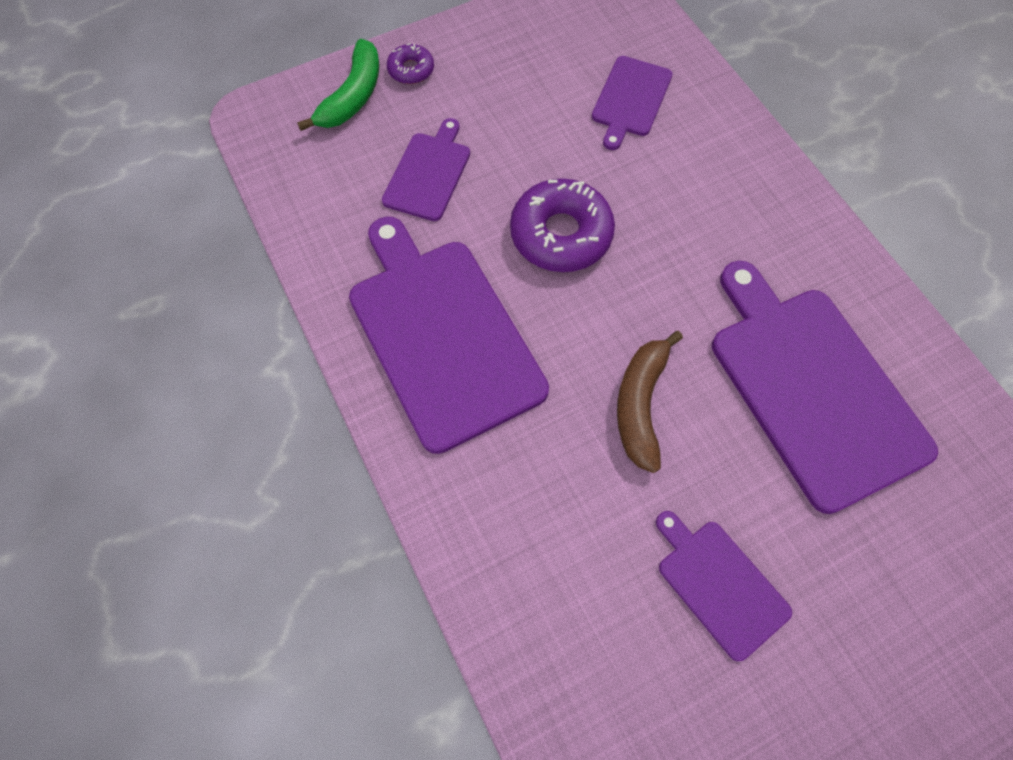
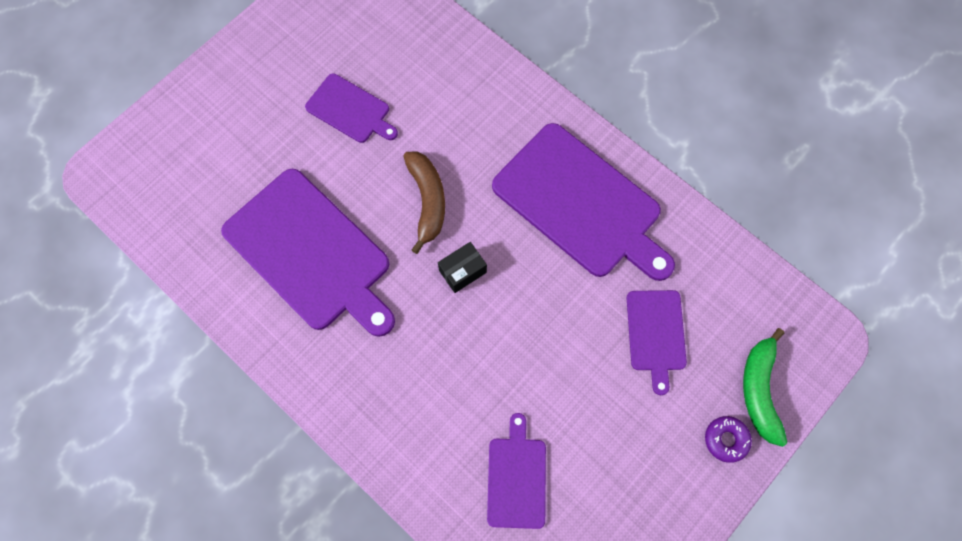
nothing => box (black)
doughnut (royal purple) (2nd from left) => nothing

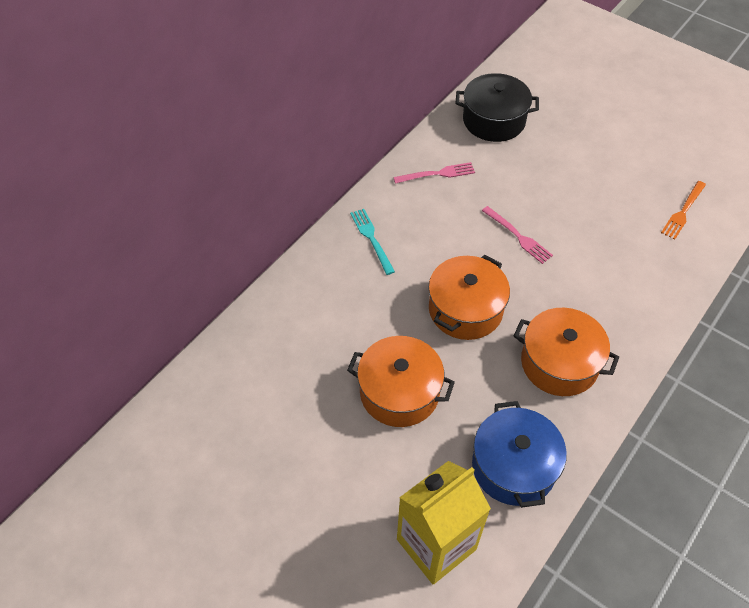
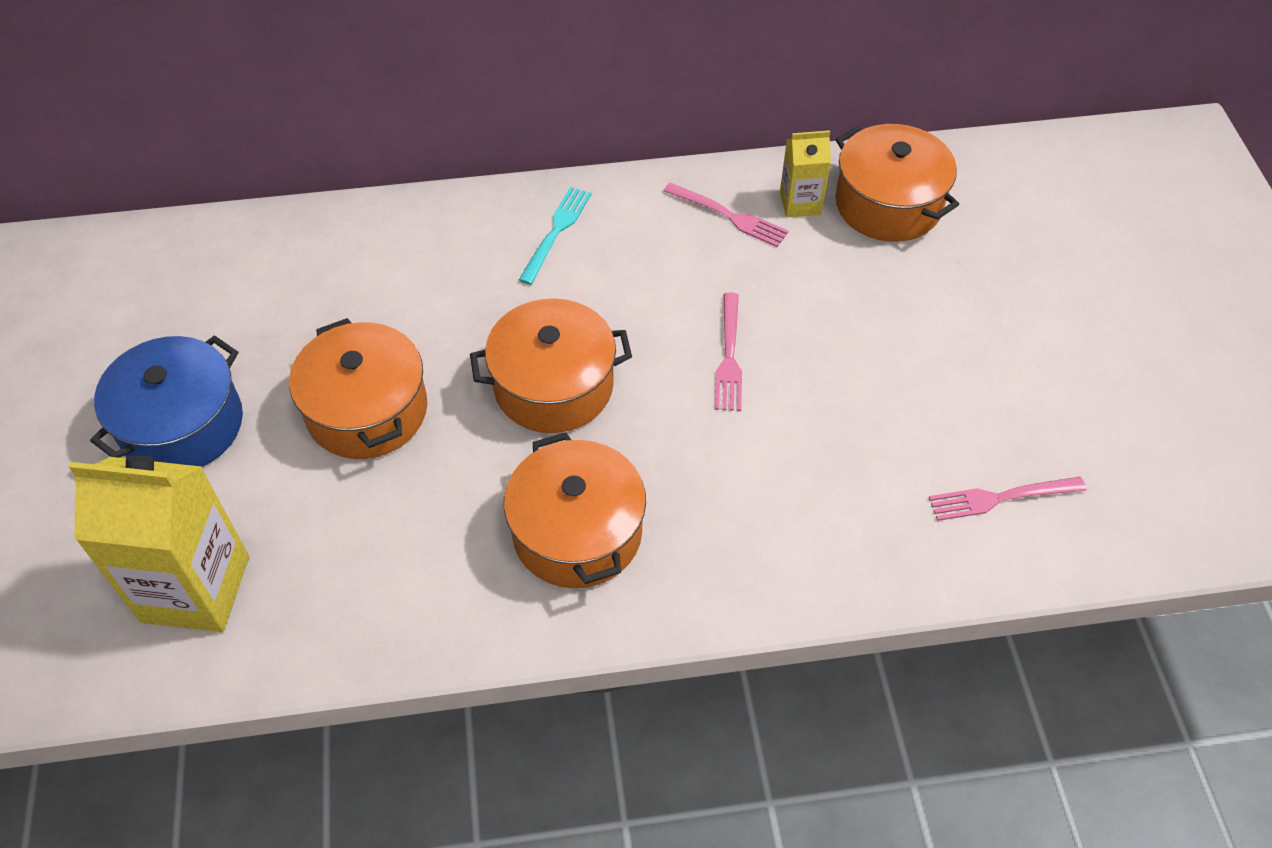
stockpot (cobalt), move
nothing => carton (golden) (2nd from left)
stockpot (black) => stockpot (orange-coloured) (4th from left)
table fork (orange-coloured) => table fork (rose-pink) (3rd from left)

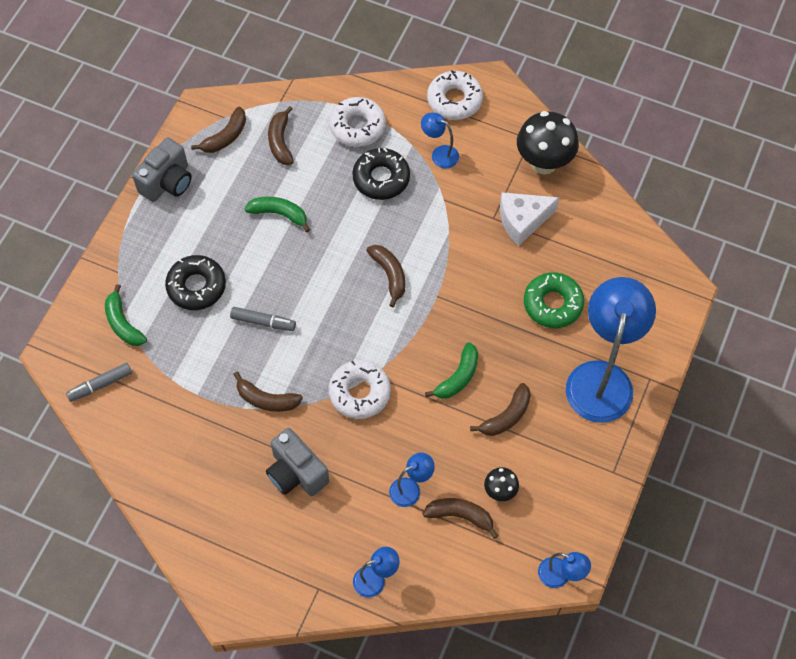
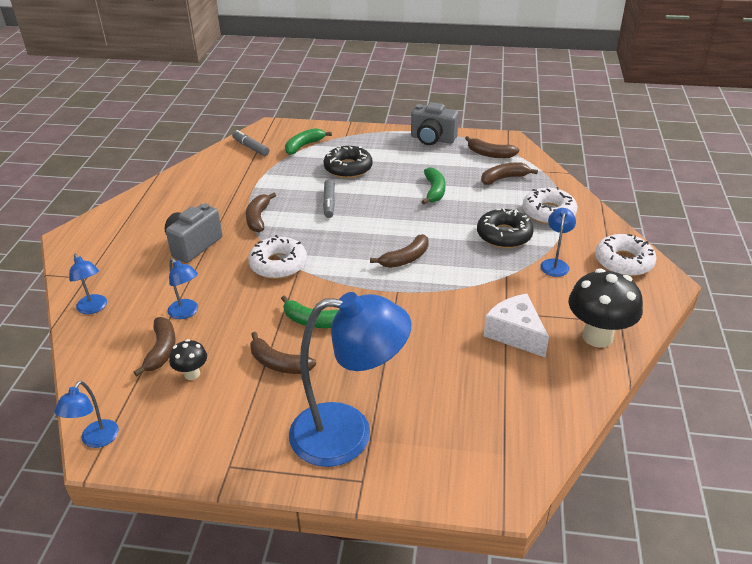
doughnut (emerald) => nothing

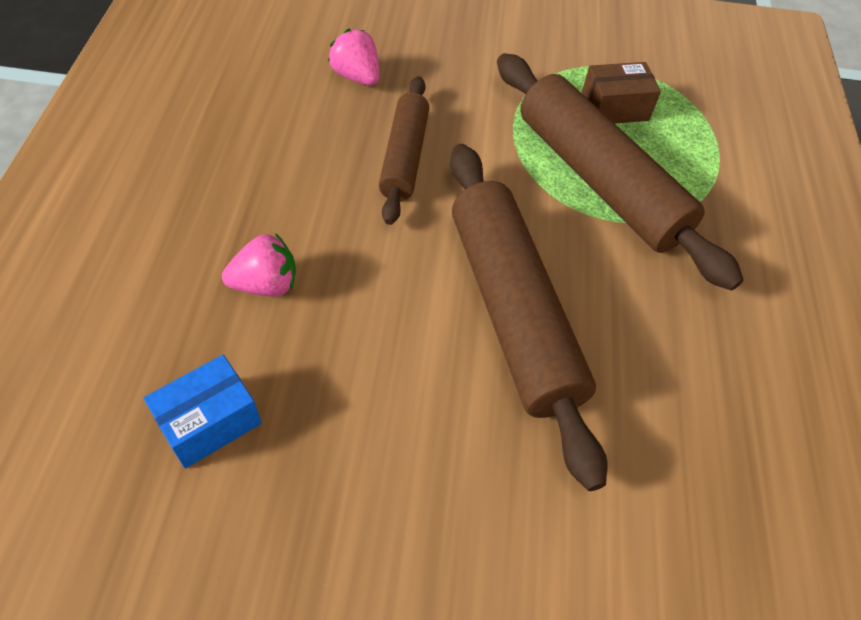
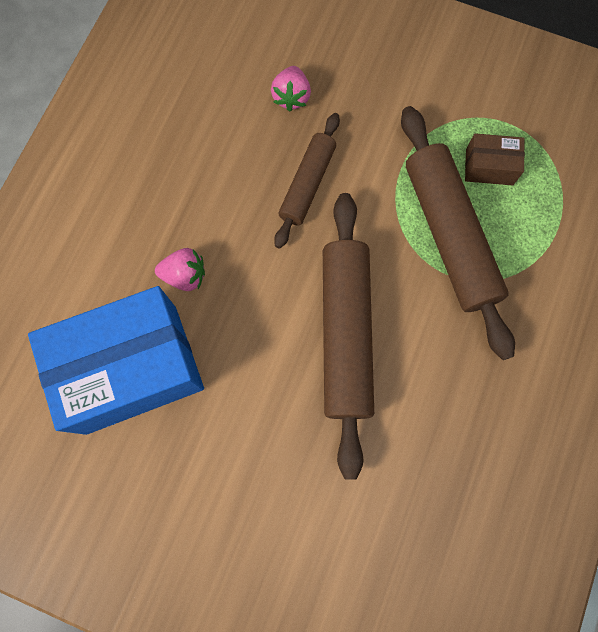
box (cobalt), x2.35
toy strawberry (rose-pink) (2nd from left), 150 degrees counterclockwise

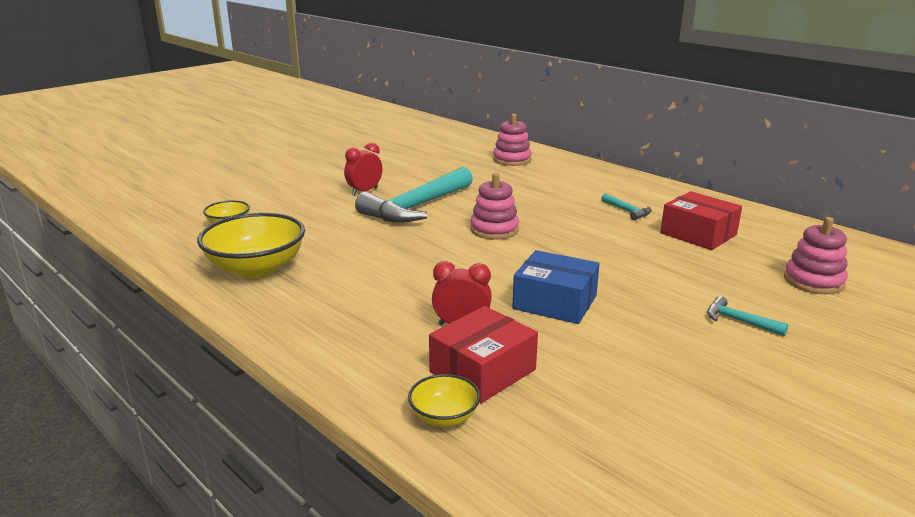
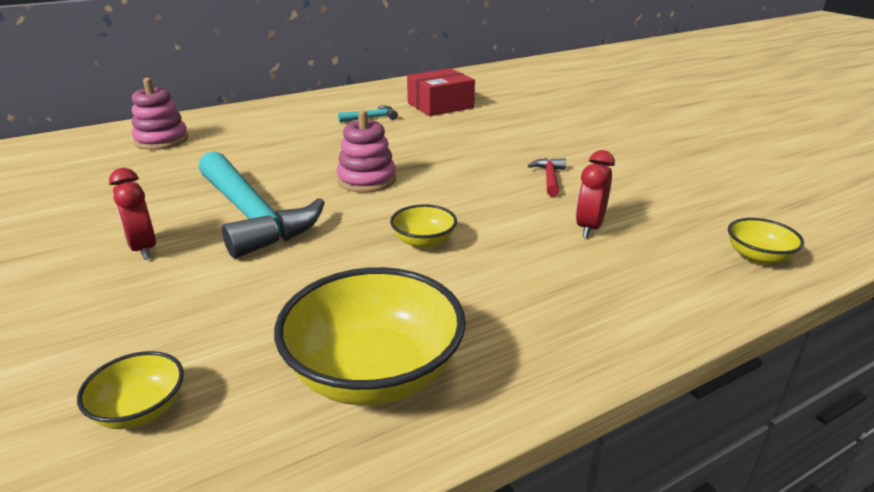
nothing => bowl (golden) (3rd from left)
box (cobalt) => carpenter's hammer (crimson)
box (crimson) (1st from left) => nothing
carpenter's hammer (aqua) (3rd from left) => nothing
ring stacker (rose-pink) (3rd from left) => nothing

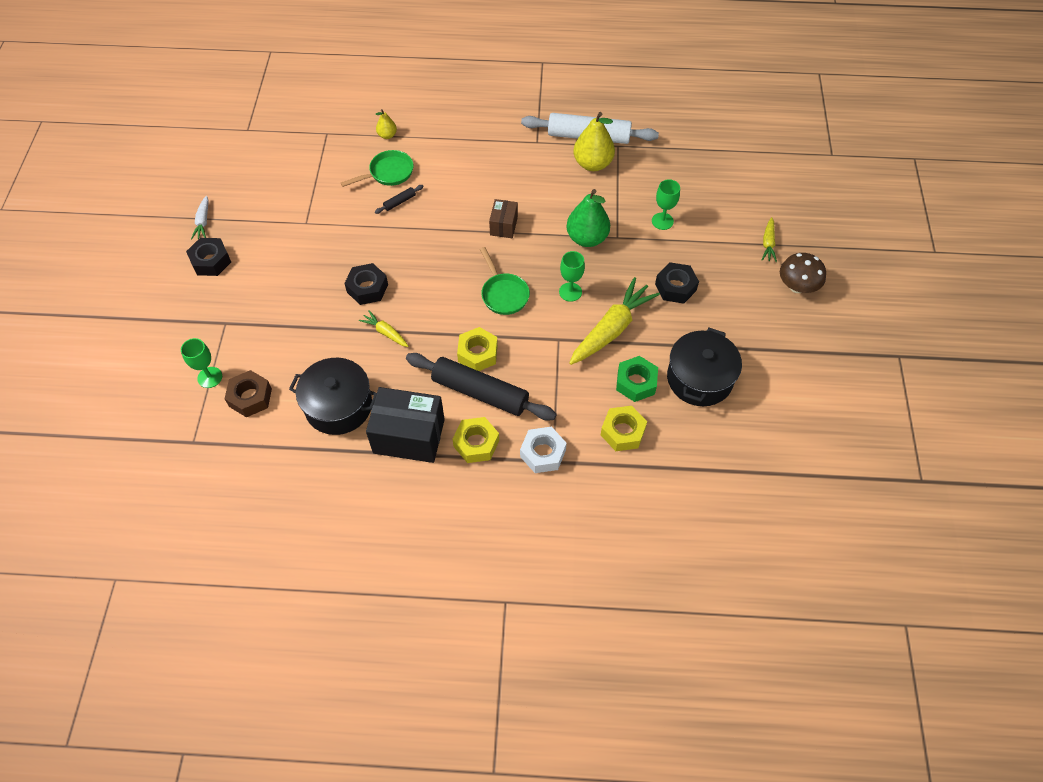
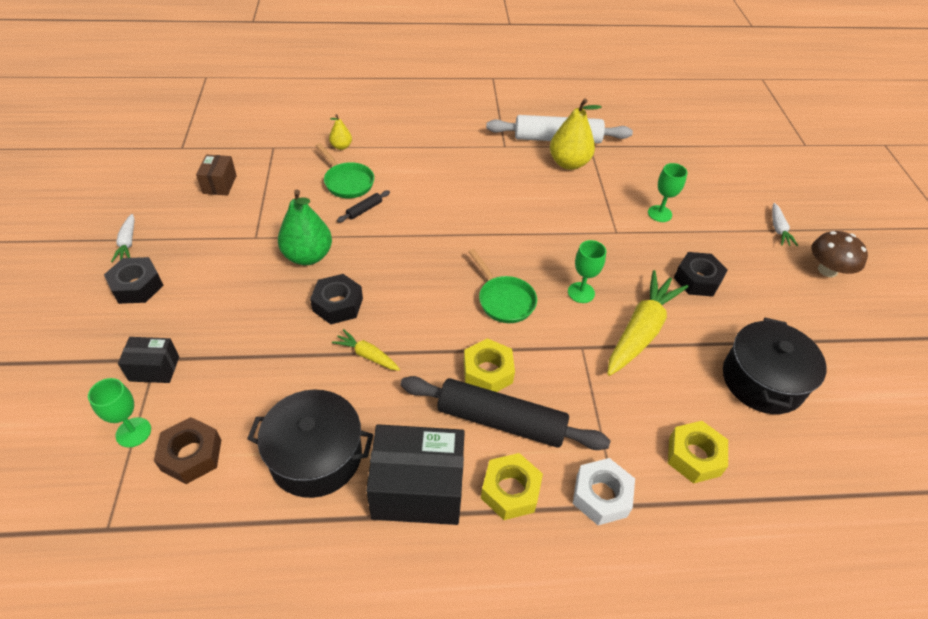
nothing => box (black) (1st from left)
box (brown), move
toy pear (emerald), move
skillet (emerald) (1st from left), 90 degrees clockwise
toy carrot (golden) (3rd from left) => toy carrot (white) (2nd from left)
nut (emerald) => nothing

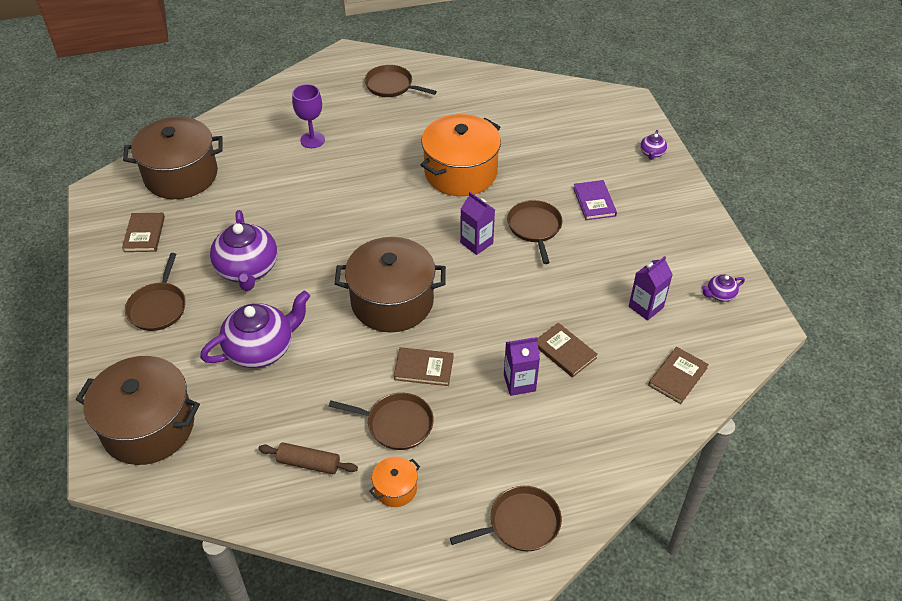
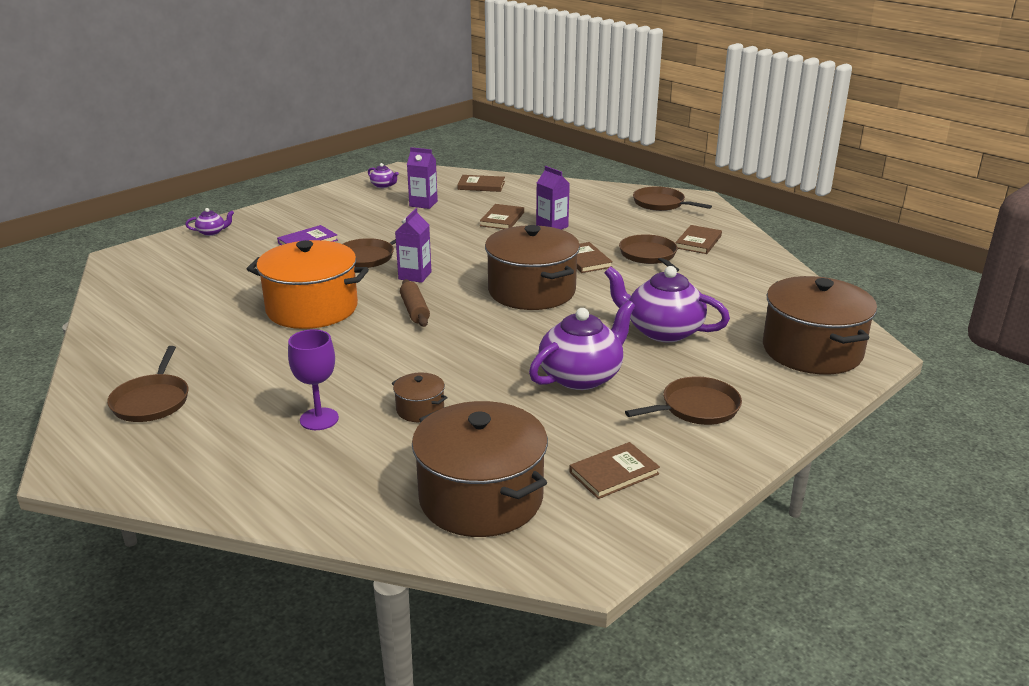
nothing => stockpot (brown) (1st from left)
pastry roller (brown), move
stockpot (orange-coloured) (1st from left) => hardback (brown) (5th from left)

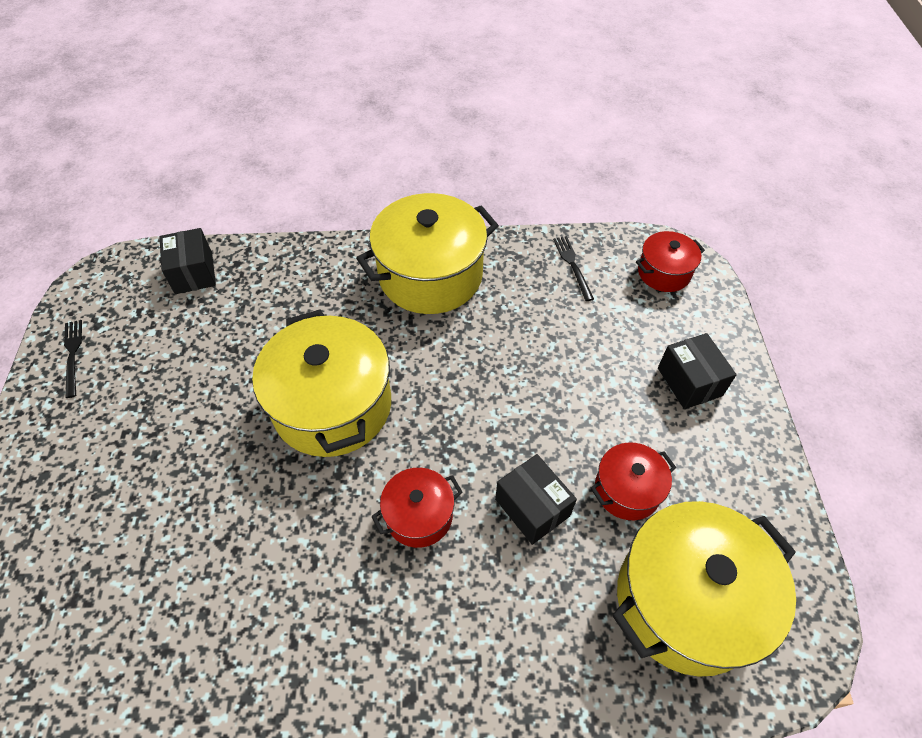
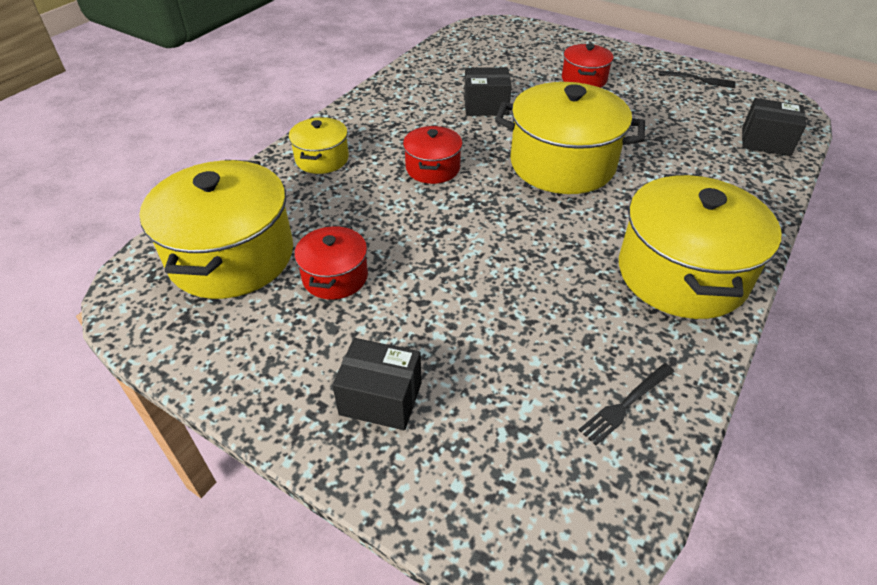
nothing => stockpot (golden) (2nd from left)
box (black) (2nd from left), move
stockpot (crimson) (3rd from left), move
table fork (black) (2nd from left in the first image) => table fork (black) (1st from left), 120 degrees clockwise

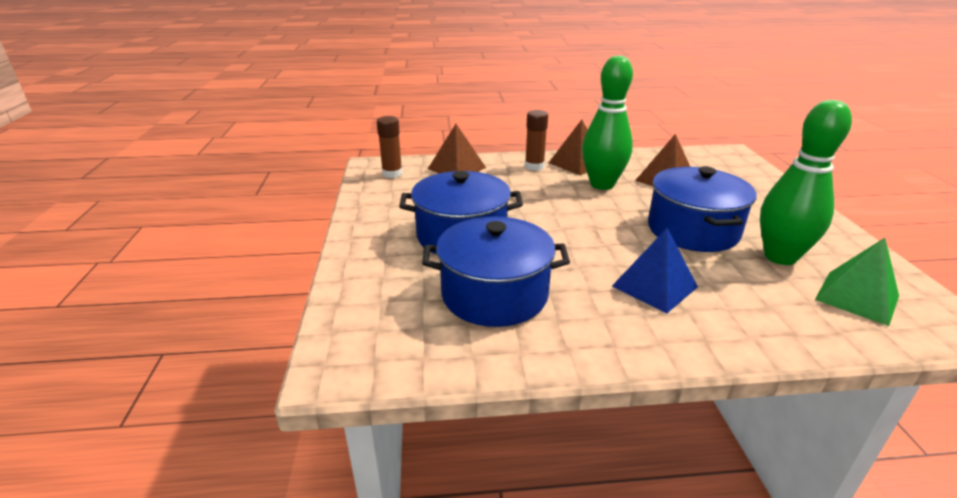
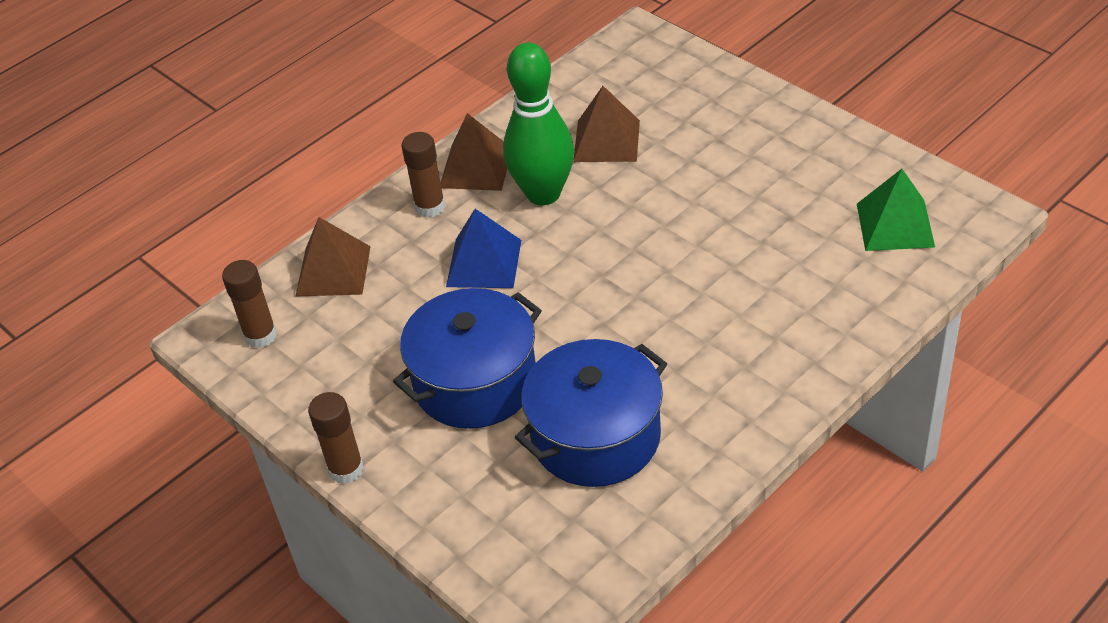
nothing => glue (brown) (2nd from left)
pyramid (cobalt), move
stockpot (cobalt) (3rd from left) => nothing
tenpin (emerald) (2nd from left) => nothing

